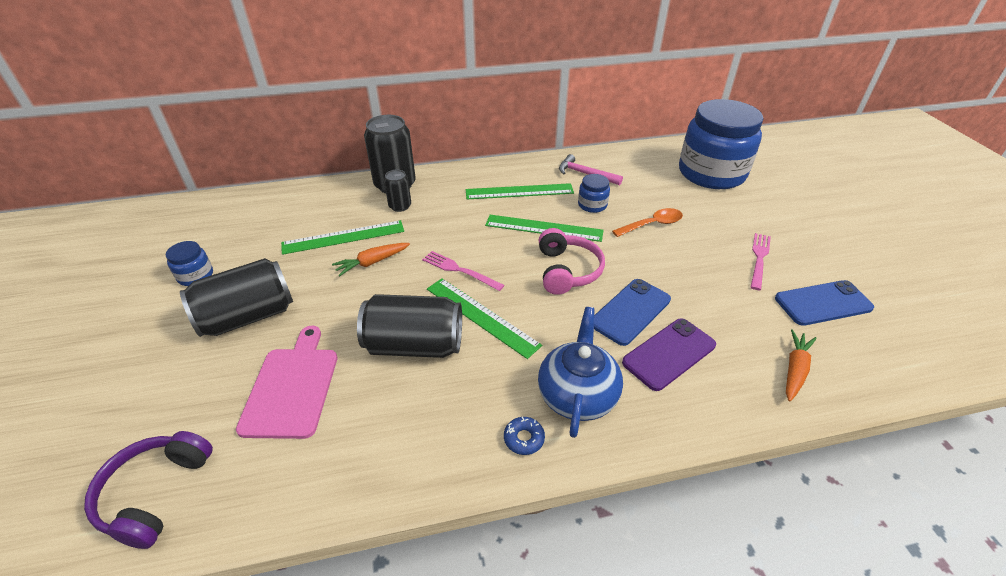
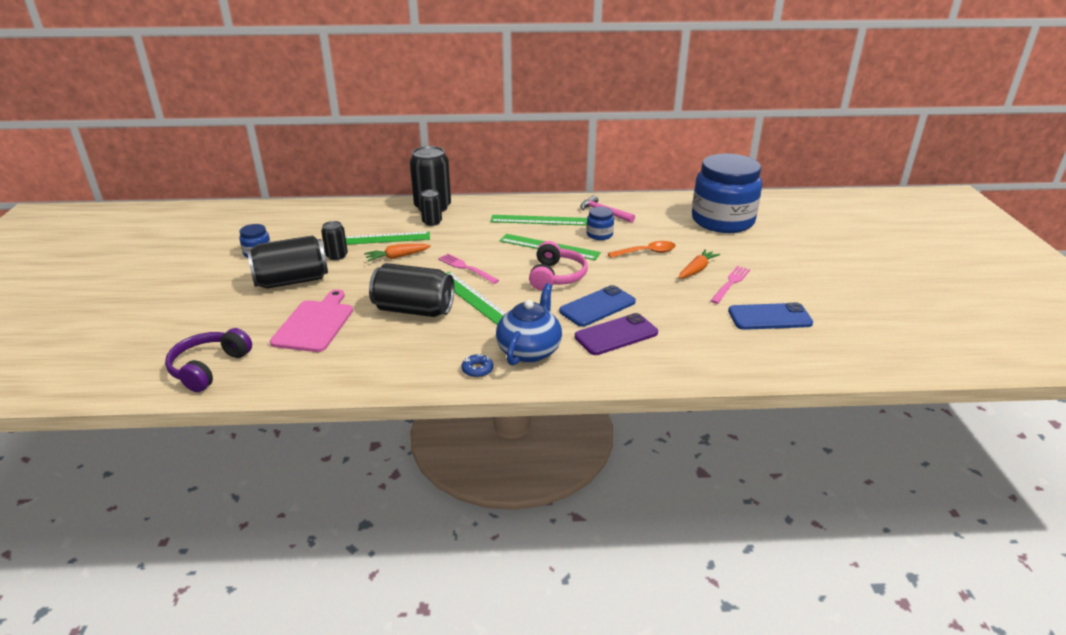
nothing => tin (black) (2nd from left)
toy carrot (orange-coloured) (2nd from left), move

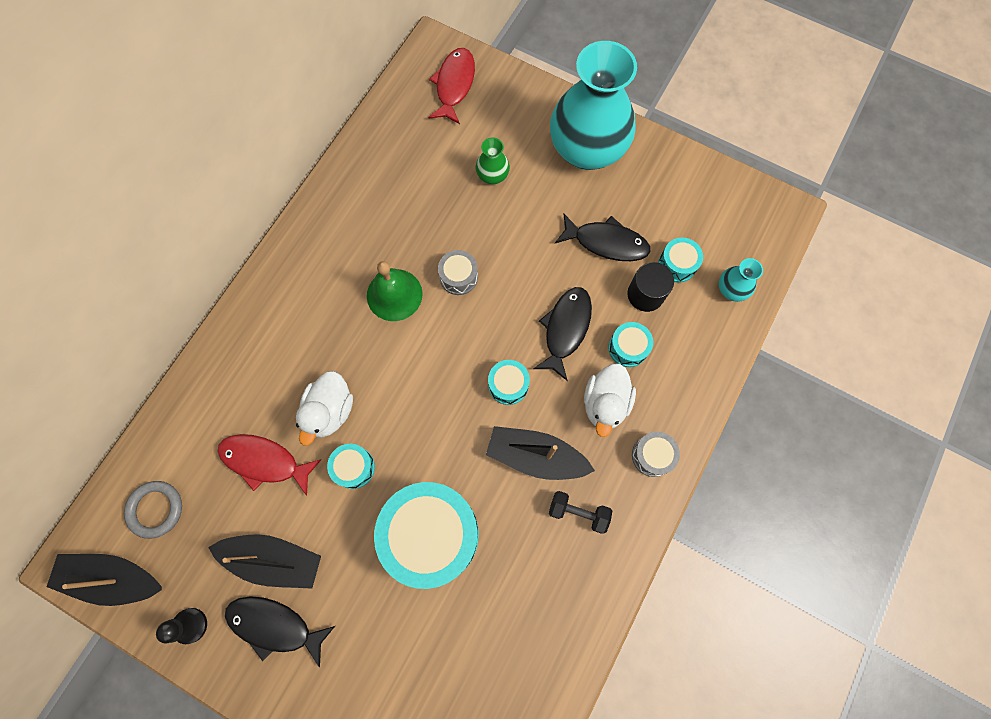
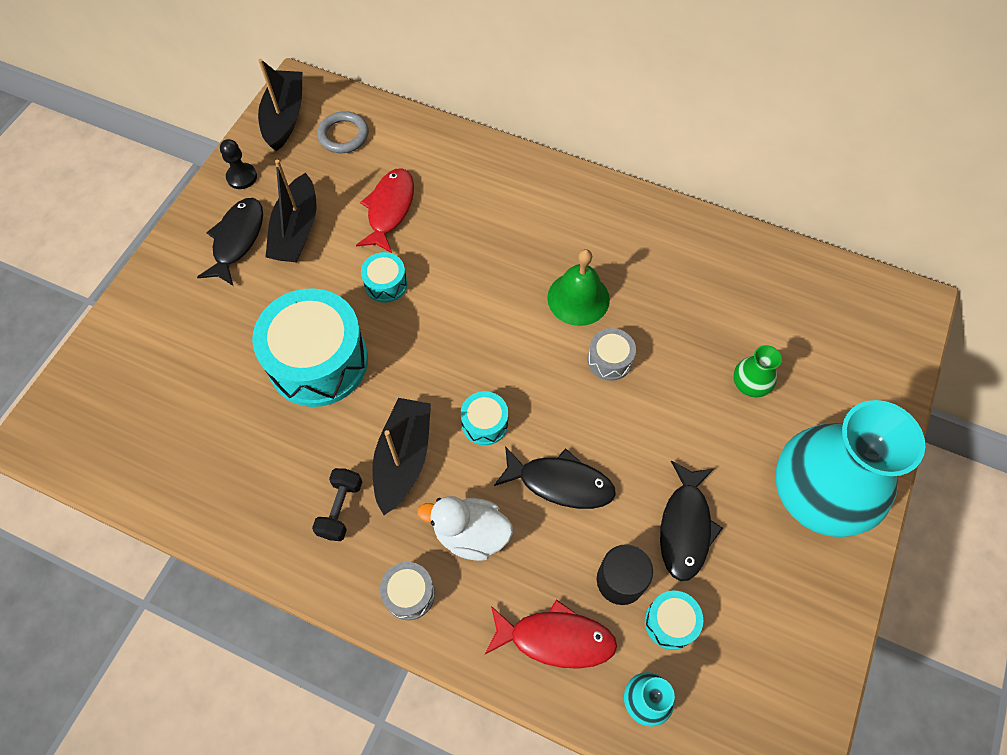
toy fish (crimson) (2nd from left), move
rubber duck (white) (1st from left) => nothing
drum (aqua) (4th from left) => nothing

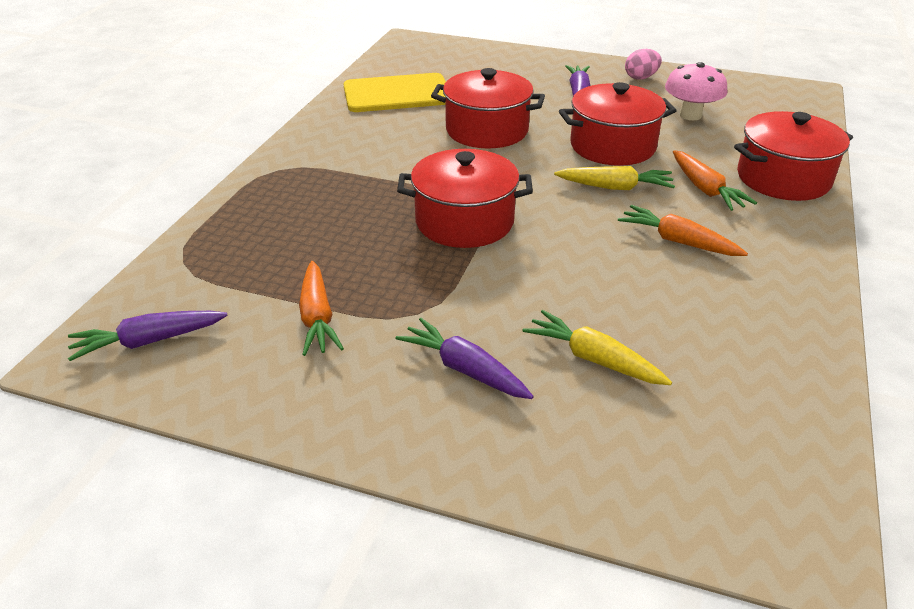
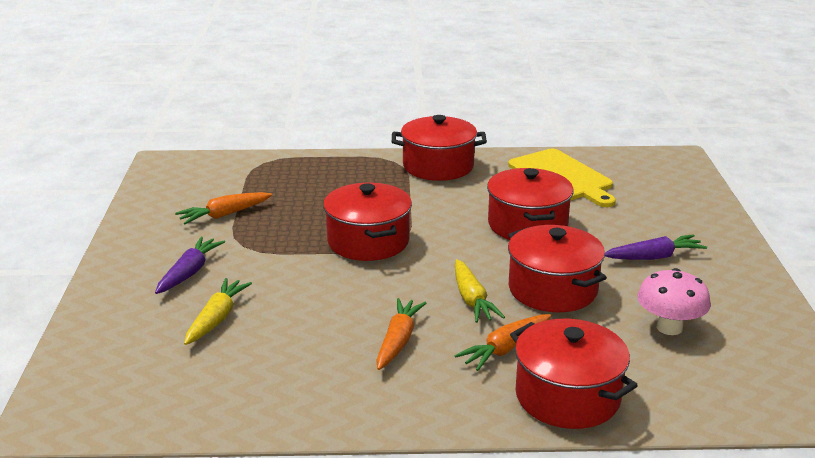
nothing => stockpot (crimson) (2nd from left)
toy carrot (royal purple) (1st from left) => nothing
egg shape (rose-pink) => nothing

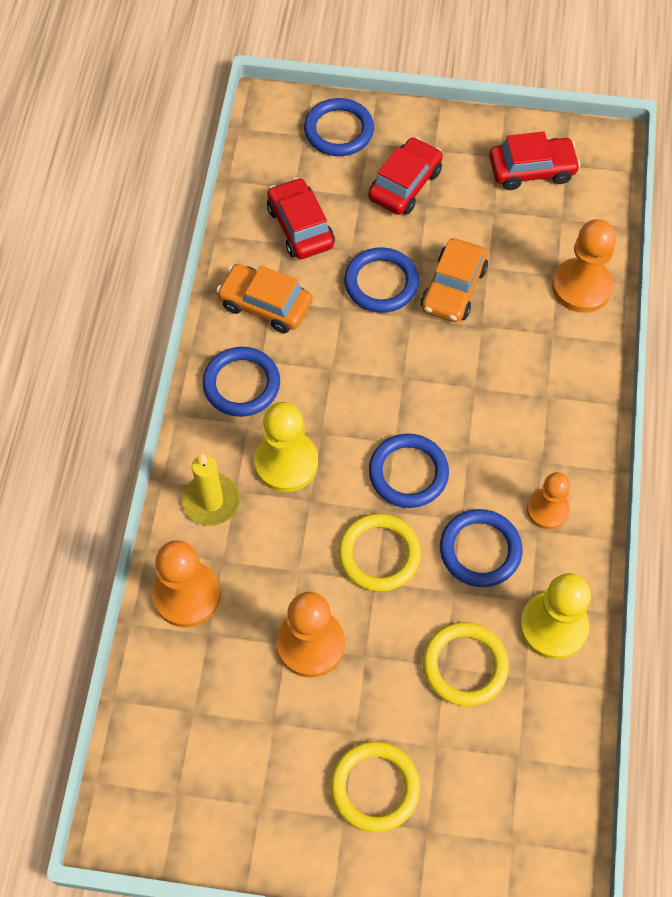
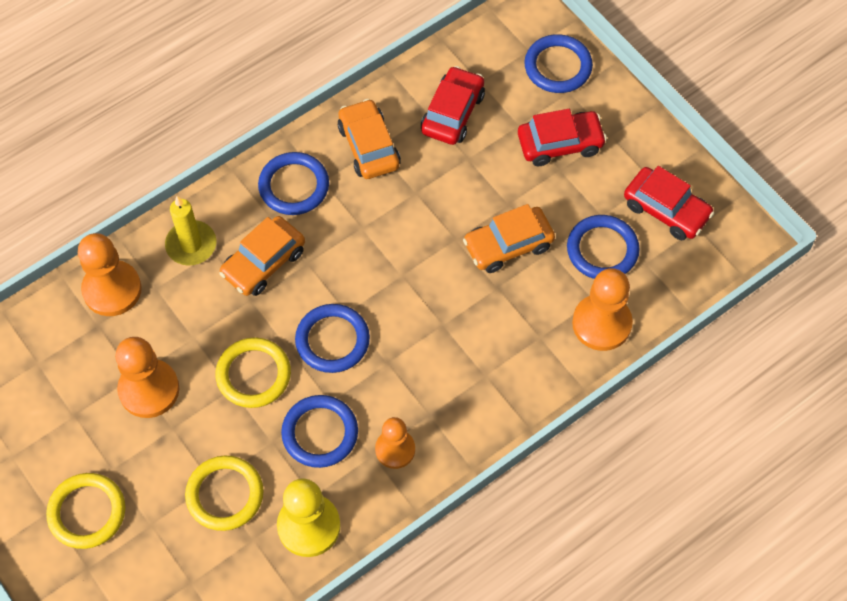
game pawn (golden) (1st from left) => toy car (orange-coloured) (1st from left)
hoop (cobalt) (3rd from left in the first image) => hoop (cobalt) (5th from left), move

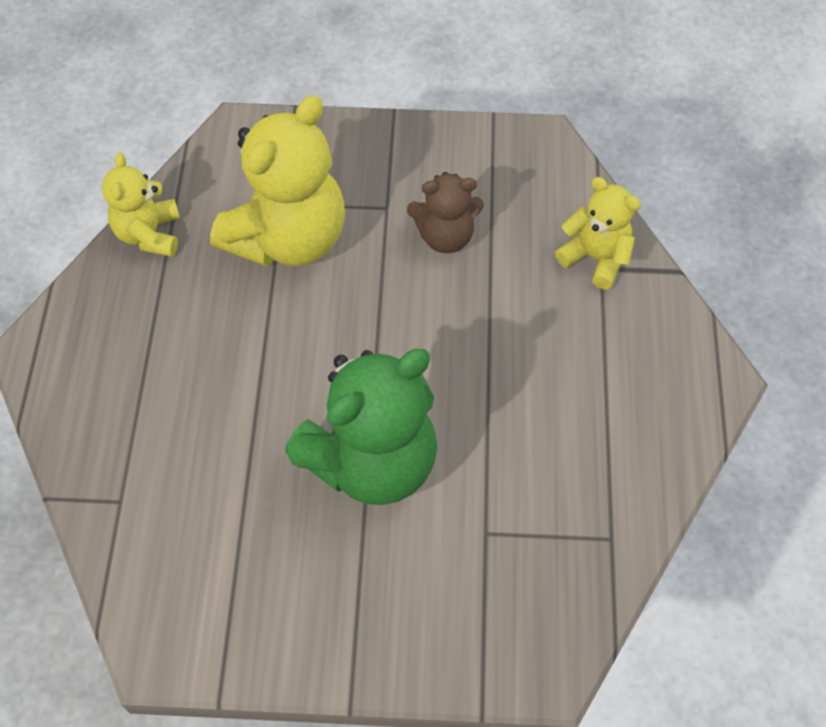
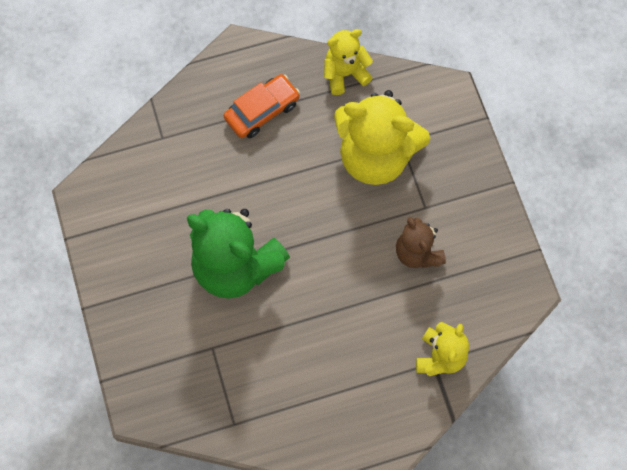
nothing => toy car (orange-coloured)

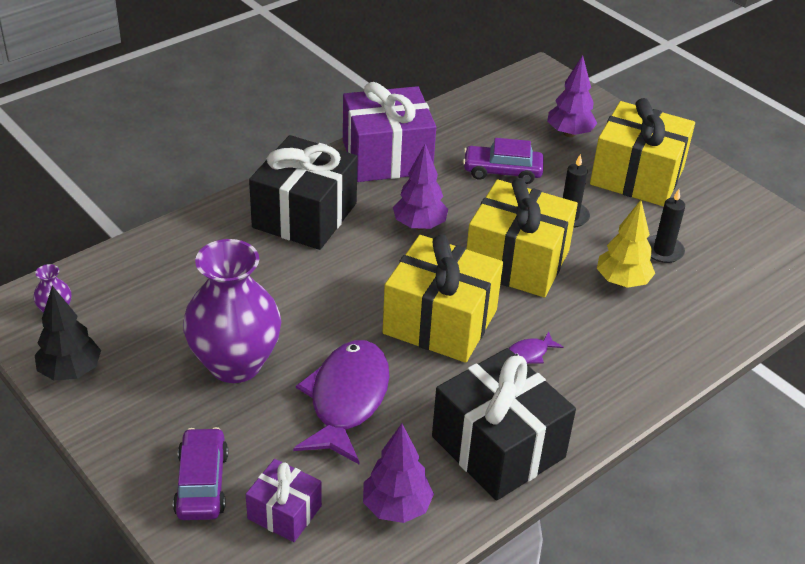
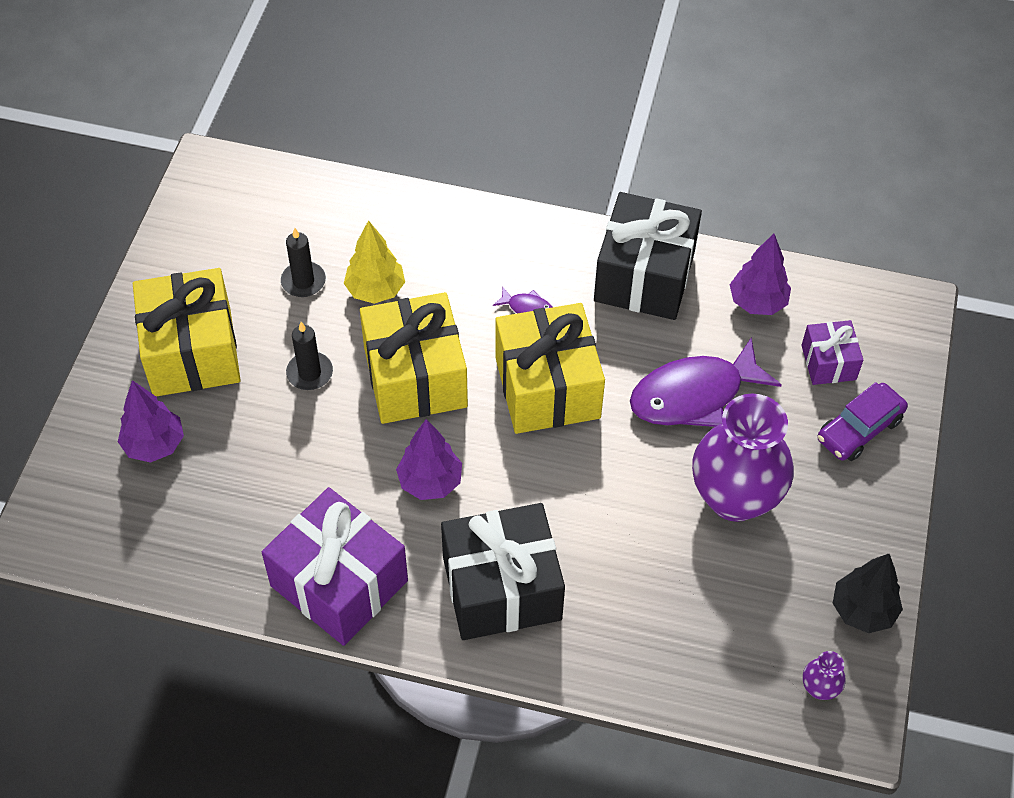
toy car (royal purple) (2nd from left) => nothing

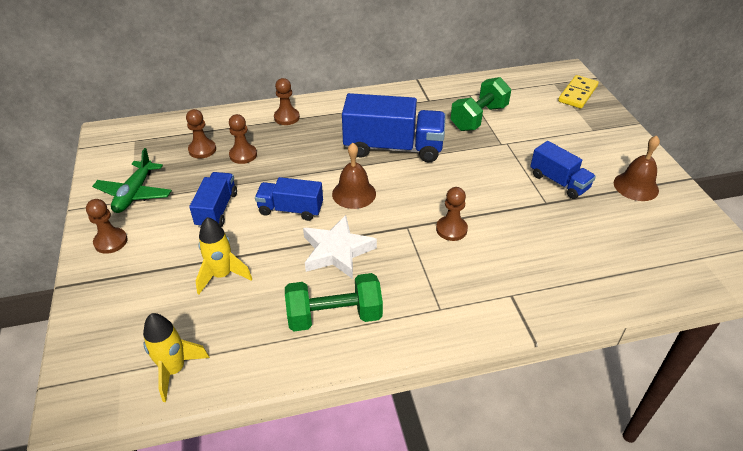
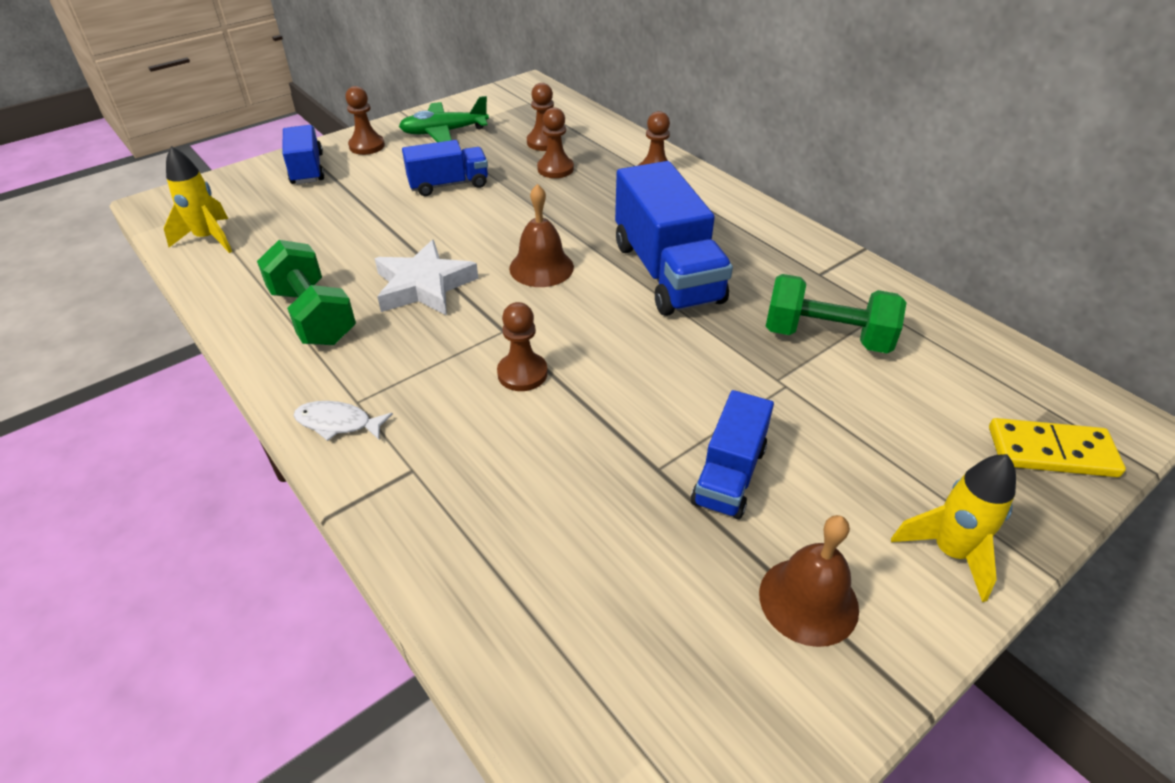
truck (cobalt) (2nd from left in the first image) => truck (cobalt) (1st from left), move
nothing => toy fish (white)
toy rocket (golden) (2nd from left), move

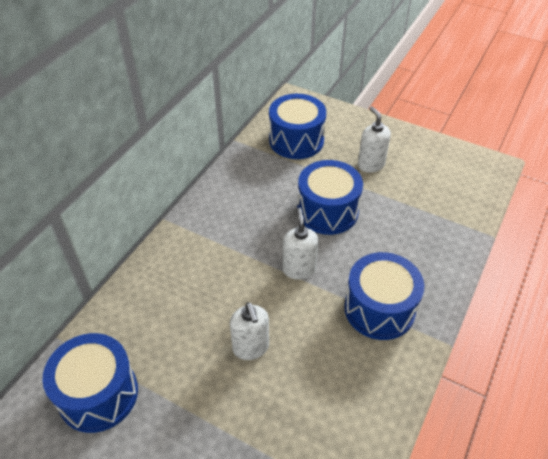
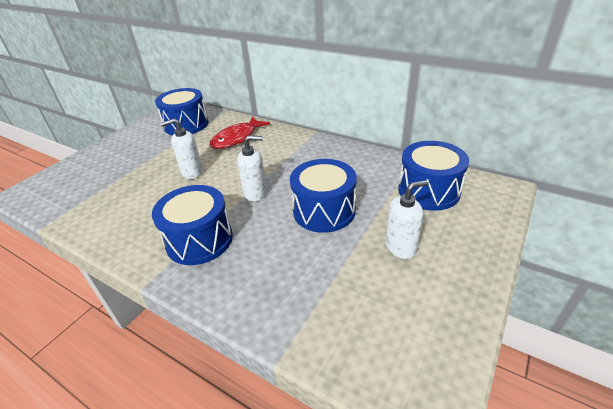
nothing => toy fish (crimson)

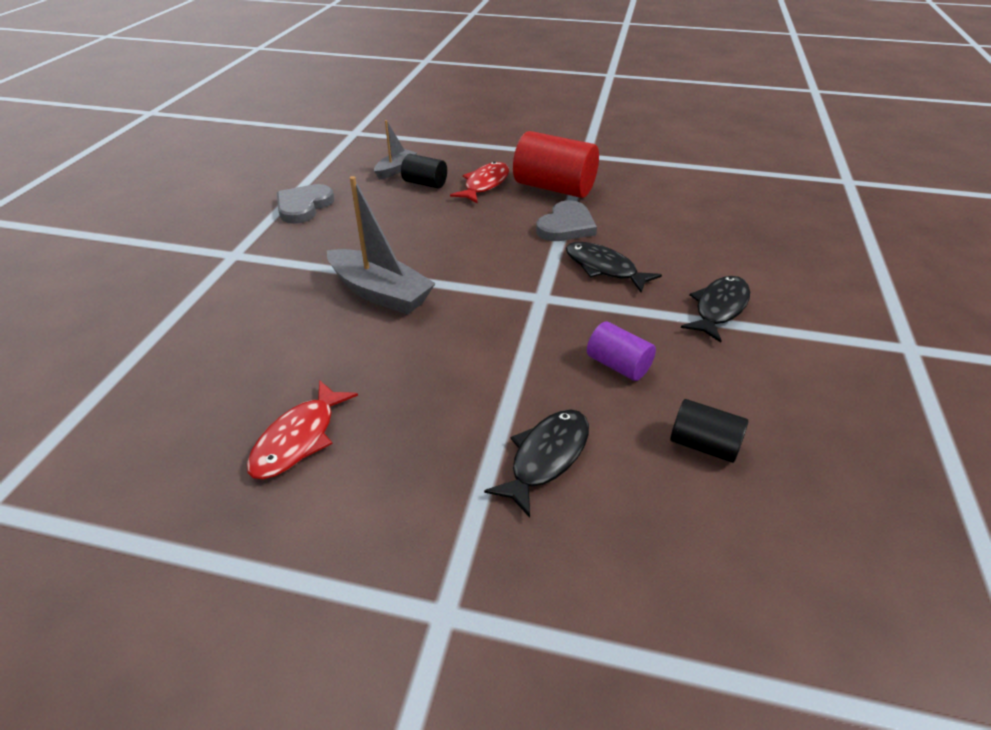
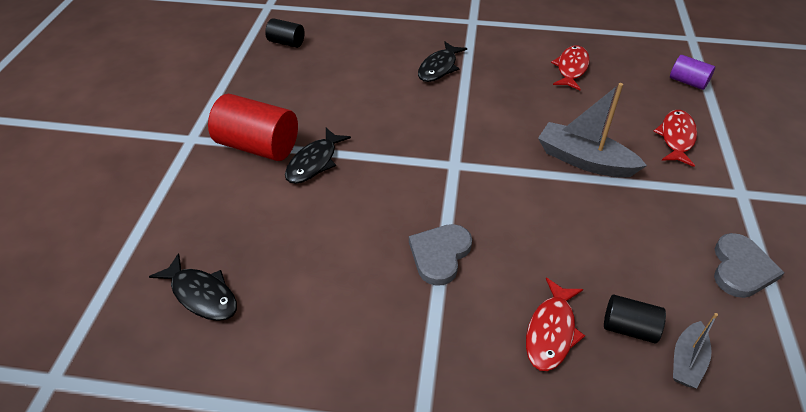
toy fish (black) (2nd from left in the first image) => toy fish (black) (1st from left), move
cylinder shape (crimson), move
cylinder shape (black) (2nd from left in the first image) => cylinder shape (black) (1st from left), move
nothing => toy fish (crimson) (3rd from left)
cylinder shape (royal purple), move

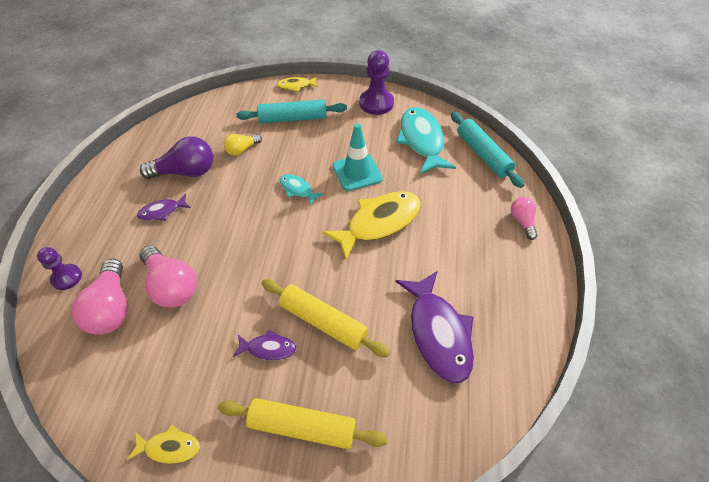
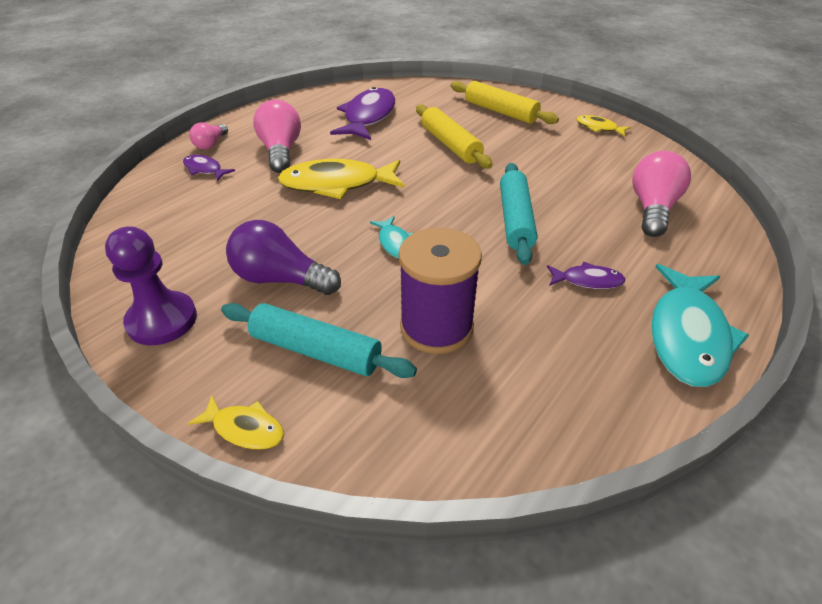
toy fish (royal purple) (2nd from left in the first image) => toy fish (royal purple) (1st from left), move
light bulb (royal purple), move
light bulb (rose-pink) (2nd from left), move
light bulb (golden) => reel of thread (royal purple)
pastry roller (aqua) (2nd from left), move
toy fish (aqua) (2nd from left), move
game pawn (royal purple) (1st from left) => nothing
safety cone (aqua) => nothing

